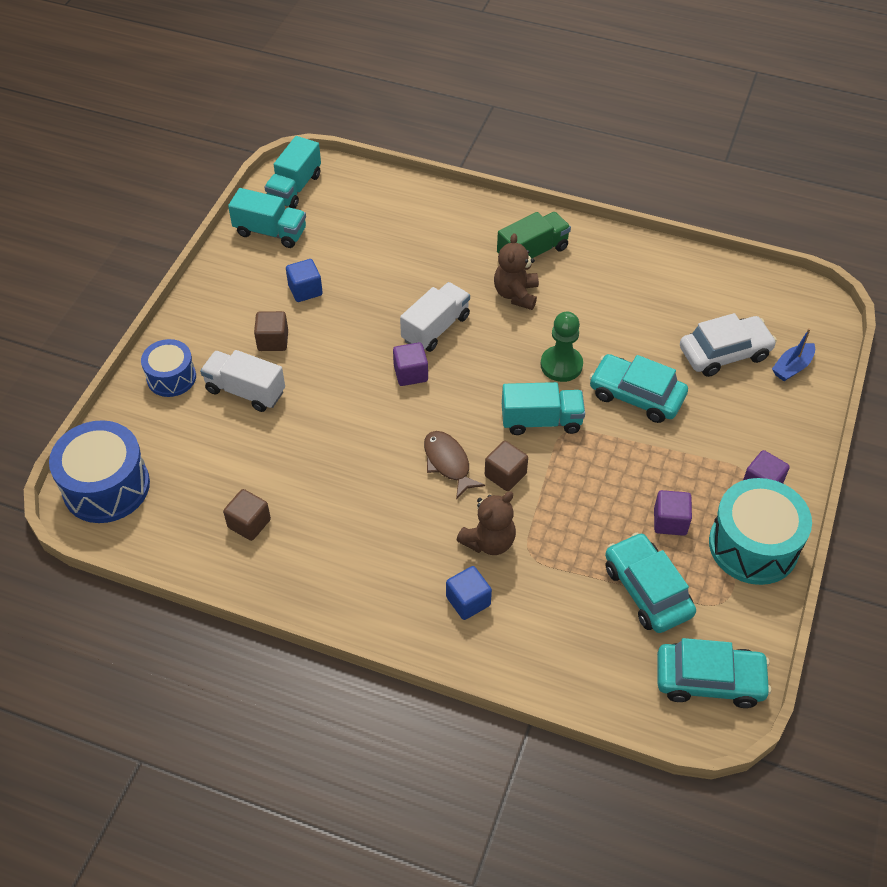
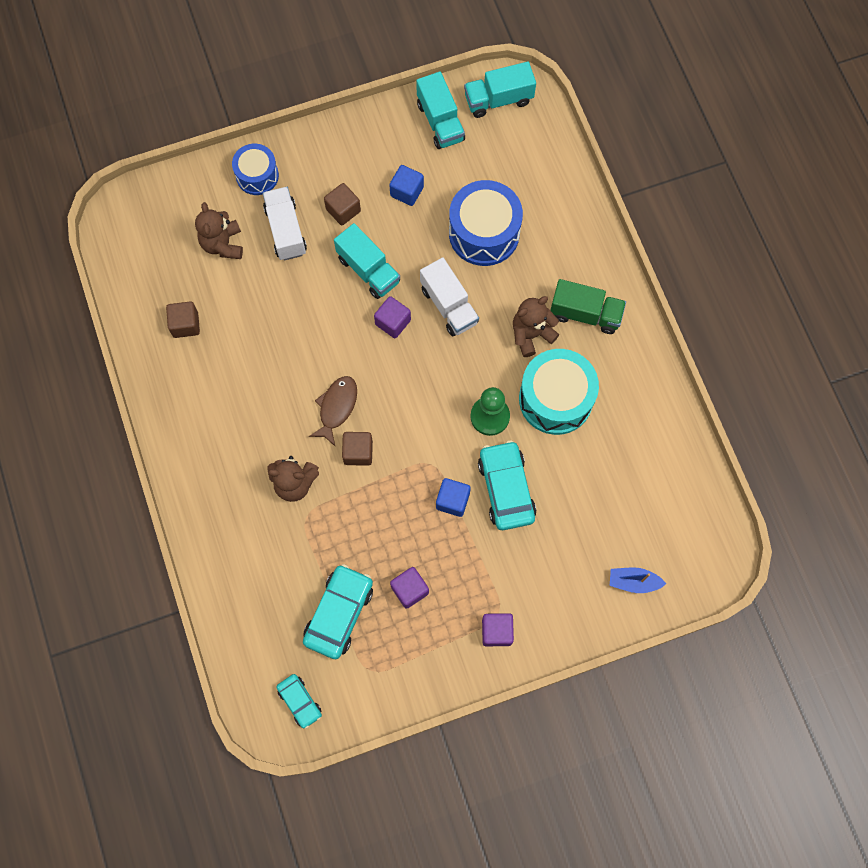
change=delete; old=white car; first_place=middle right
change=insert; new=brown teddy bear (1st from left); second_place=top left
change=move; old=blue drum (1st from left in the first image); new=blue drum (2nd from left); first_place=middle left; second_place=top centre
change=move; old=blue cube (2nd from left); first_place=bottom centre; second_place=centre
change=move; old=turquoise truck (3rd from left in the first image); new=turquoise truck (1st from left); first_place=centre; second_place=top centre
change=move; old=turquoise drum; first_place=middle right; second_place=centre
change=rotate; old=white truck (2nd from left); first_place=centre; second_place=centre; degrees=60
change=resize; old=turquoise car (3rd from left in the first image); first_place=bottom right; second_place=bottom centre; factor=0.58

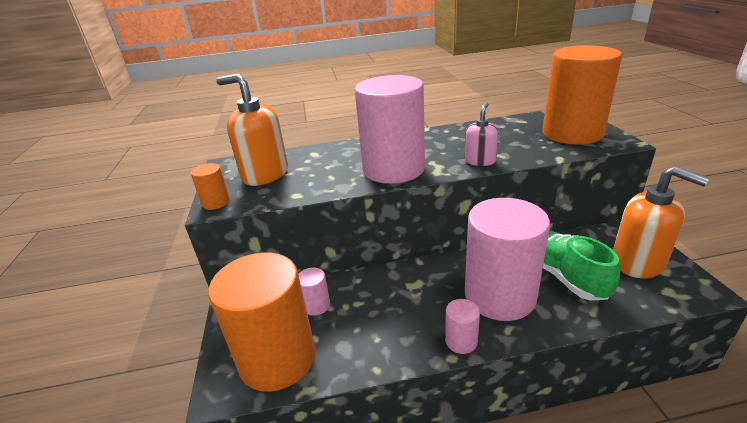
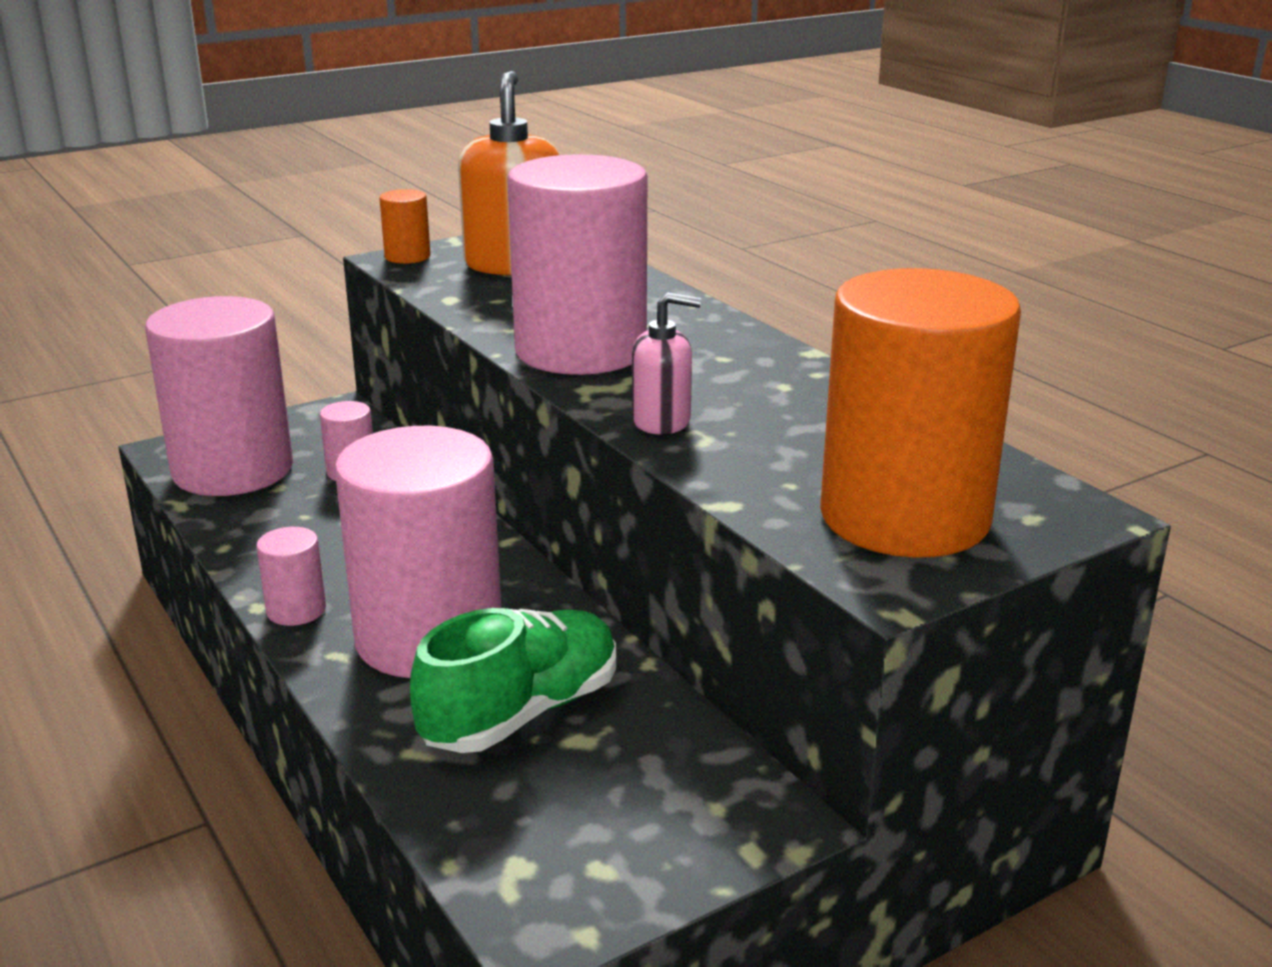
change=delete; old=orange soap dispenser (2nd from left); first_place=middle right
change=recolor; old=orange cylinder (2nd from left); new=pink cylinder (1st from left); first_place=bottom centre; second_place=middle left

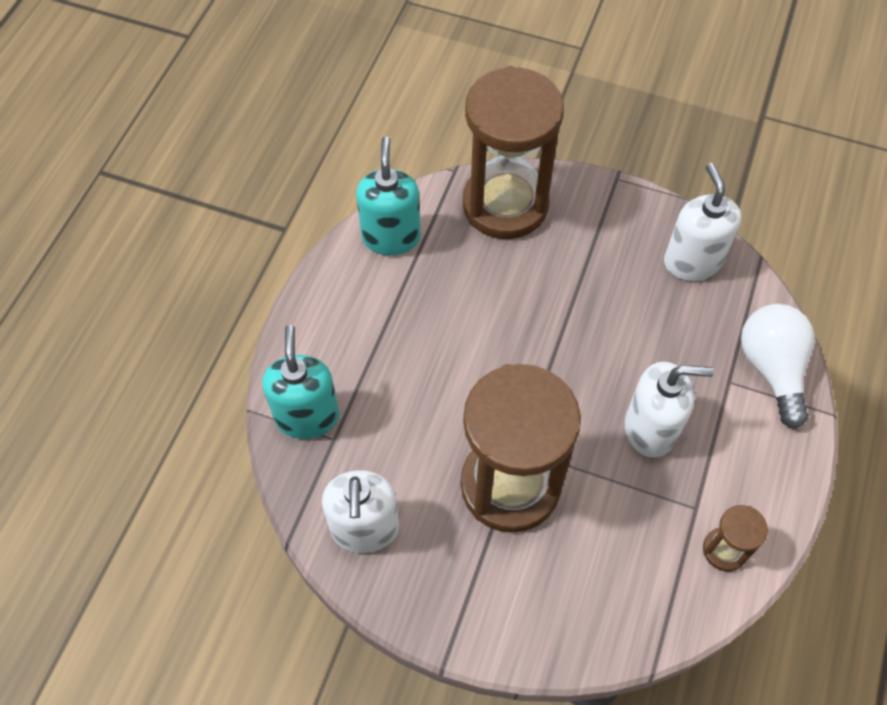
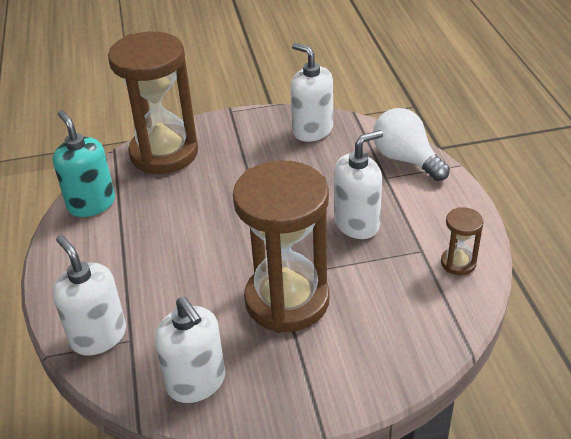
change=recolor; old=turquoise soap dispenser (1st from left); new=white soap dispenser (1st from left); first_place=centre; second_place=bottom left

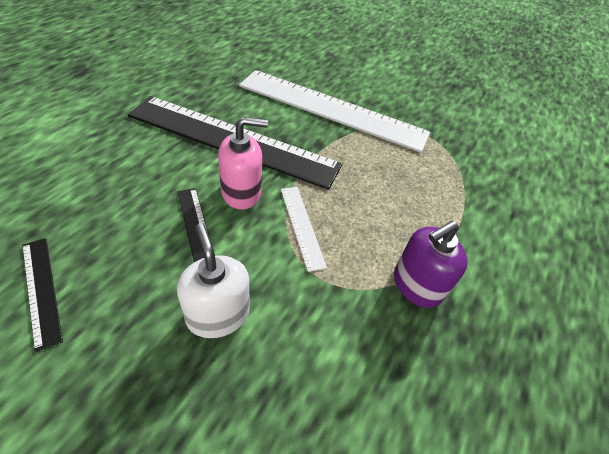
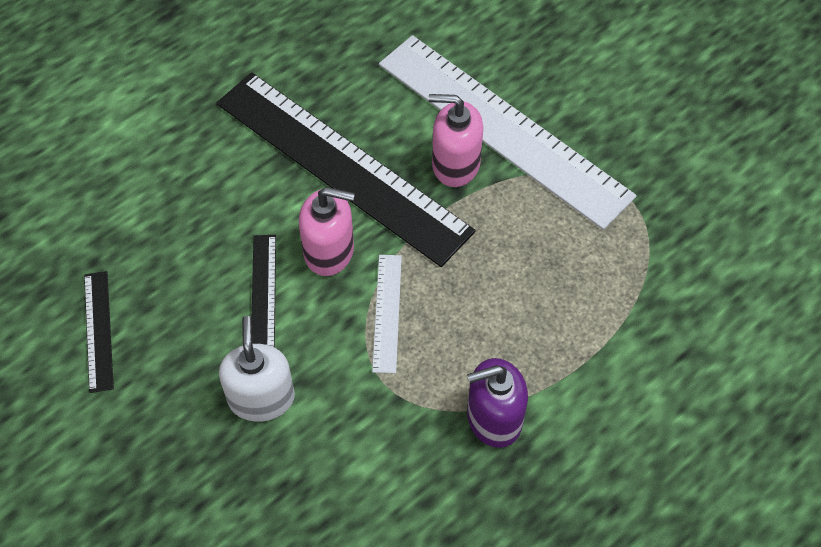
change=insert; new=pink soap dispenser (2nd from left); second_place=top centre

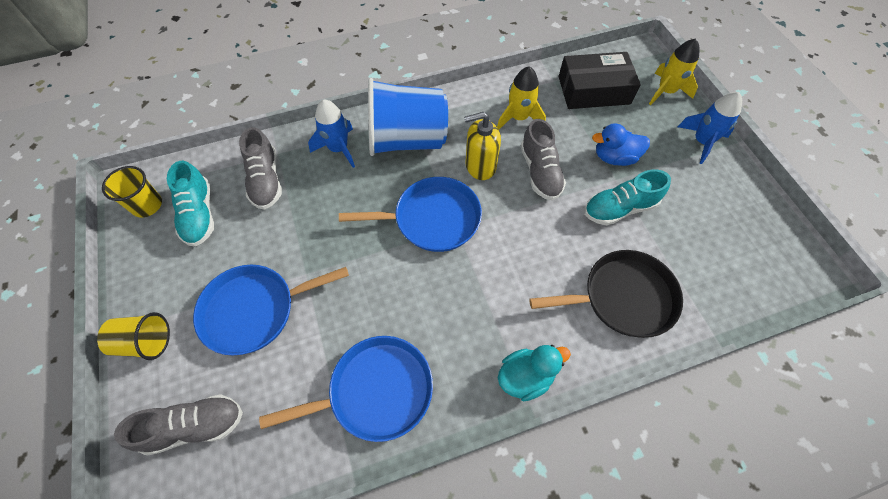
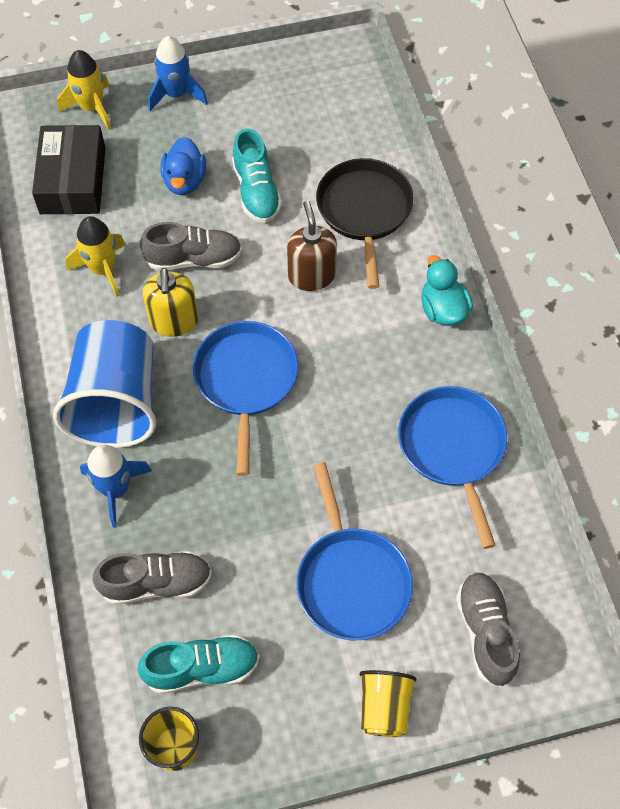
change=insert; new=brown soap dispenser; second_place=top centre

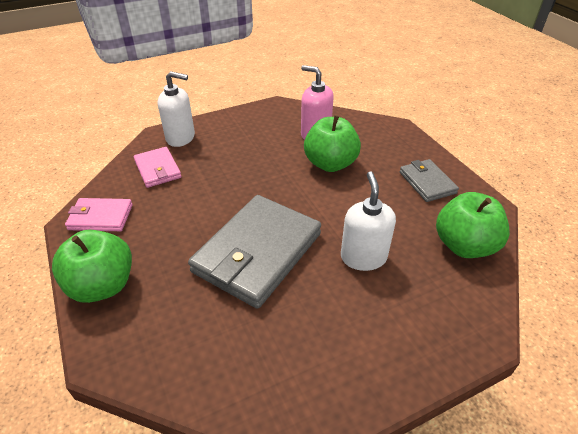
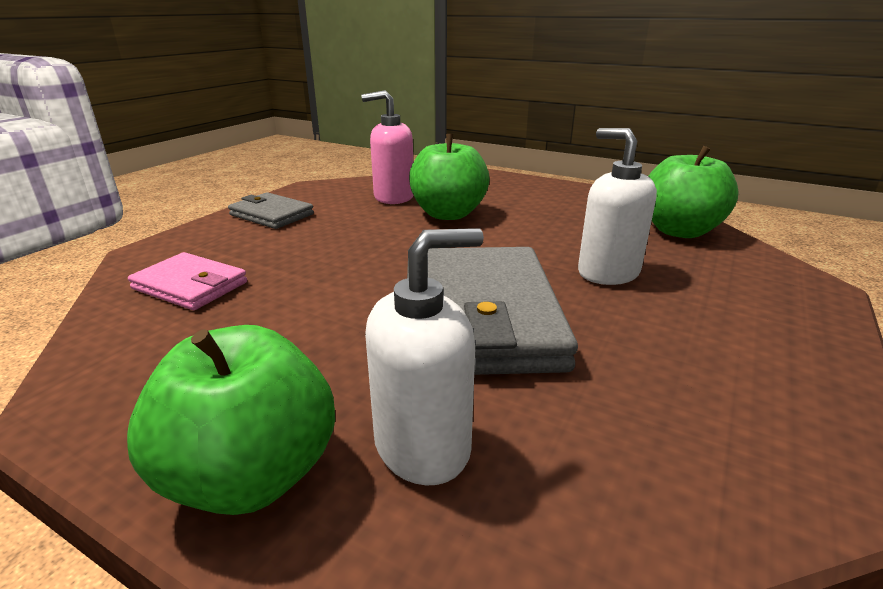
change=delete; old=pink wallet (1st from left); first_place=middle left
change=move; old=white soap dispenser (1st from left); first_place=top left; second_place=centre
change=move; old=grey wallet (2nd from left in the first image); new=grey wallet (1st from left); first_place=middle right; second_place=middle left

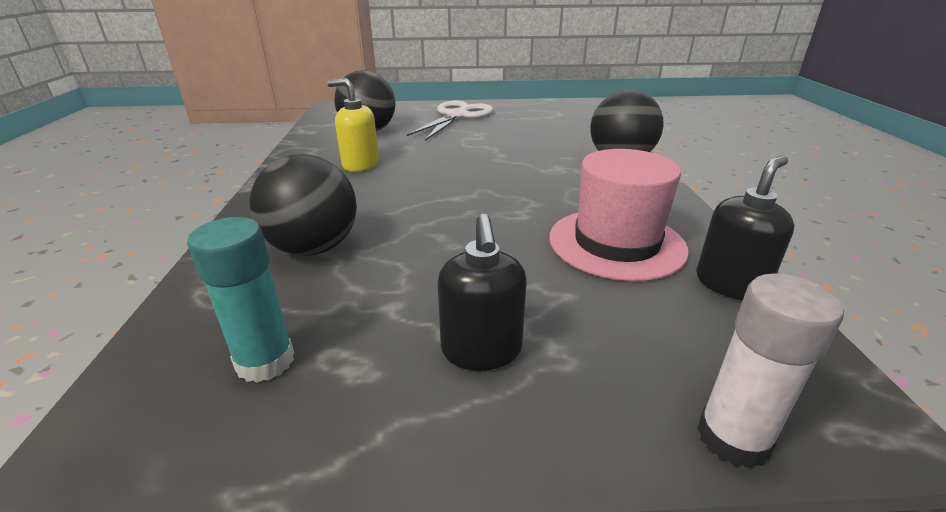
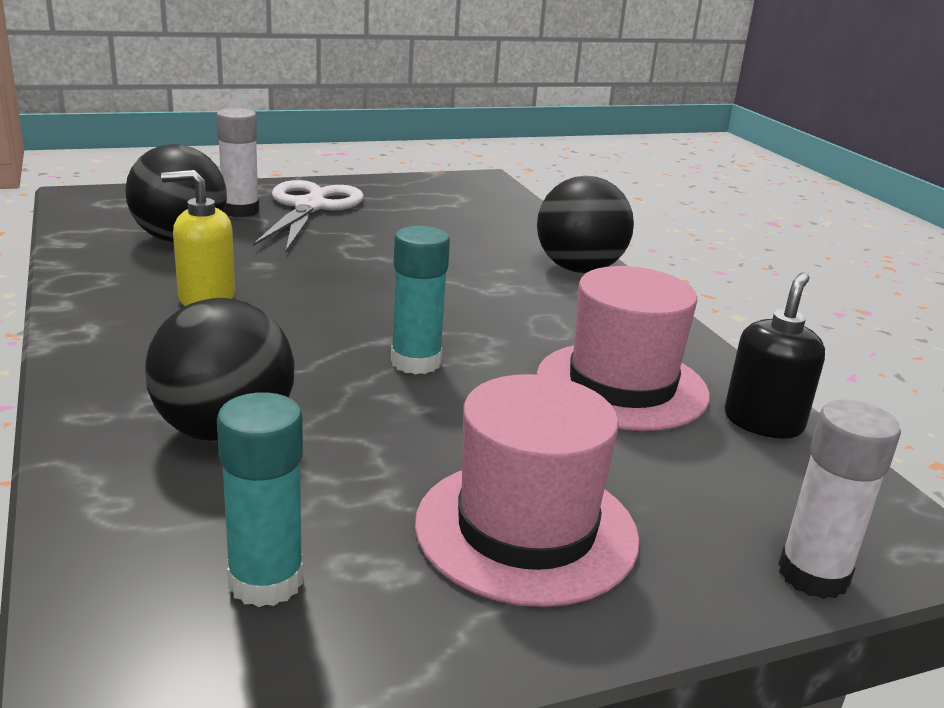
change=insert; new=white glue stick (1st from left); second_place=top left
change=insert; new=turquoise glue stick (2nd from left); second_place=centre
change=replace; old=black soap dispenser (1st from left); new=pink hat (1st from left); first_place=centre; second_place=bottom centre

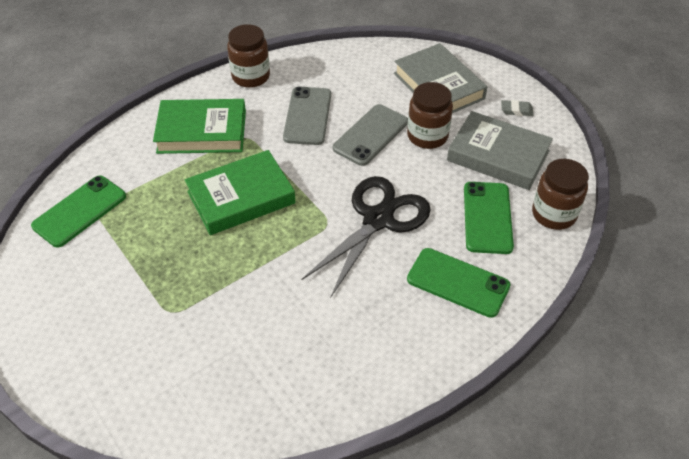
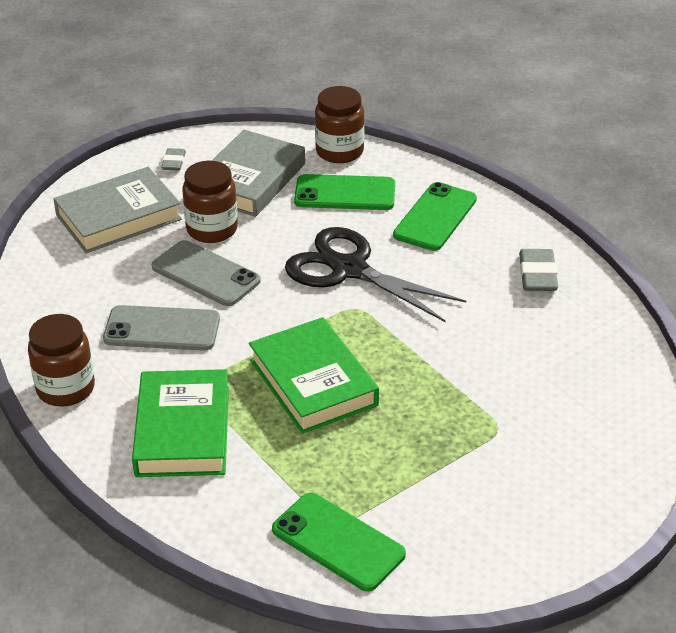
change=insert; new=grey eraser (2nd from left); second_place=middle right

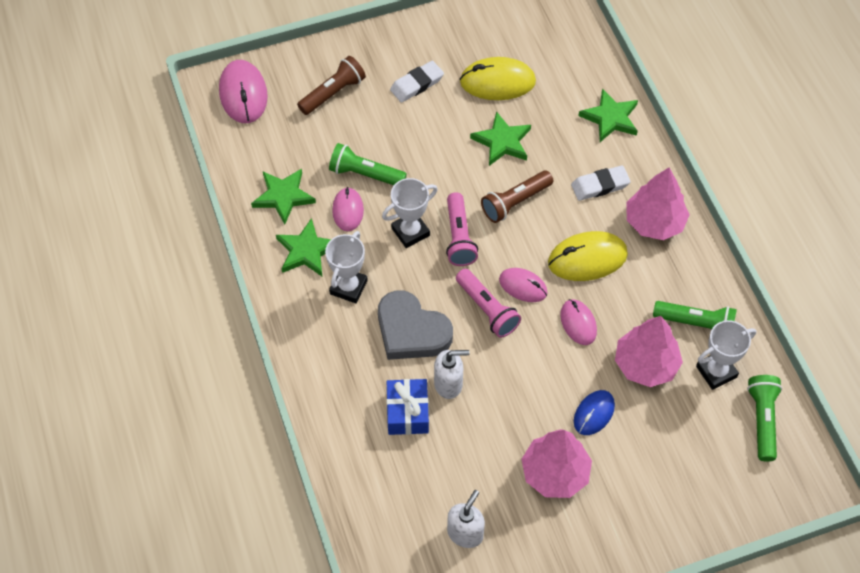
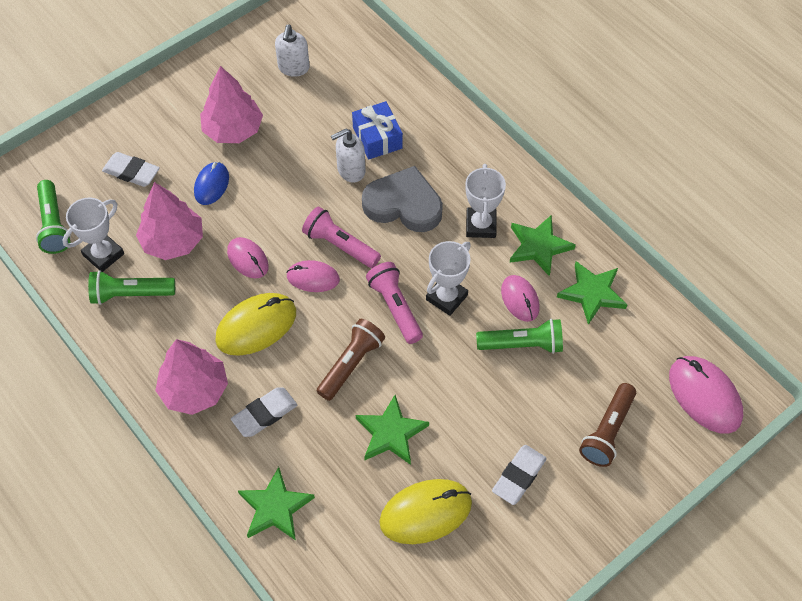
change=insert; new=white eraser (1st from left); second_place=top left

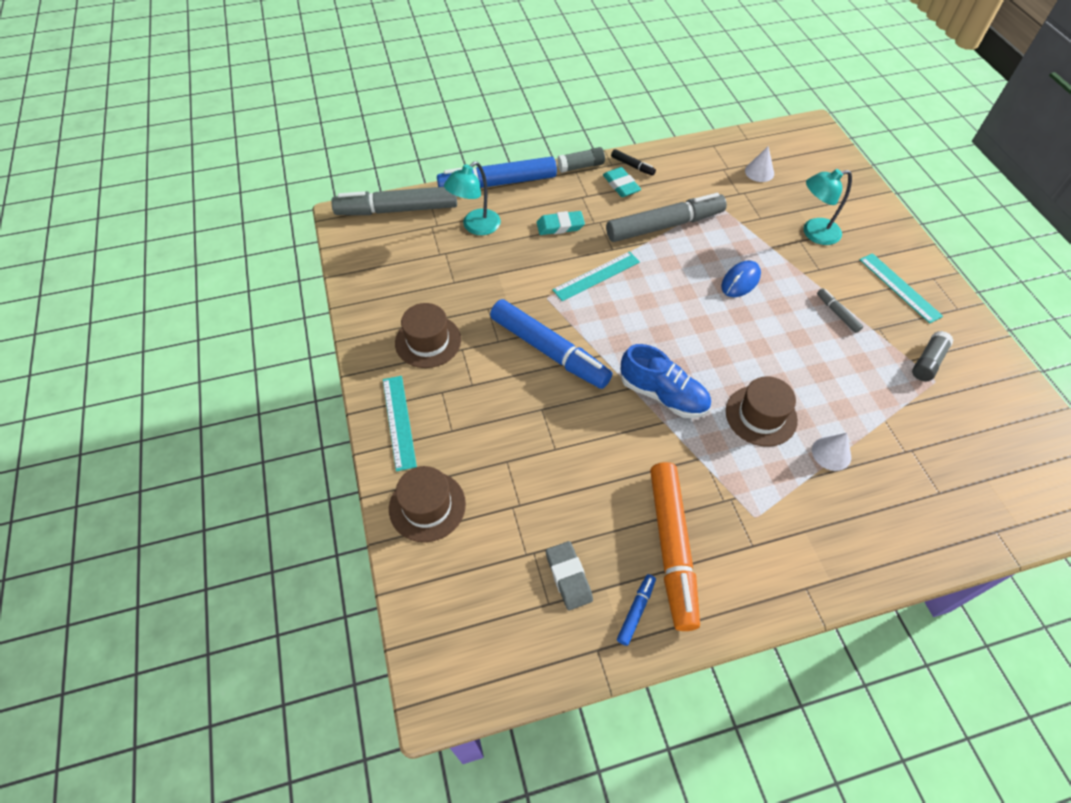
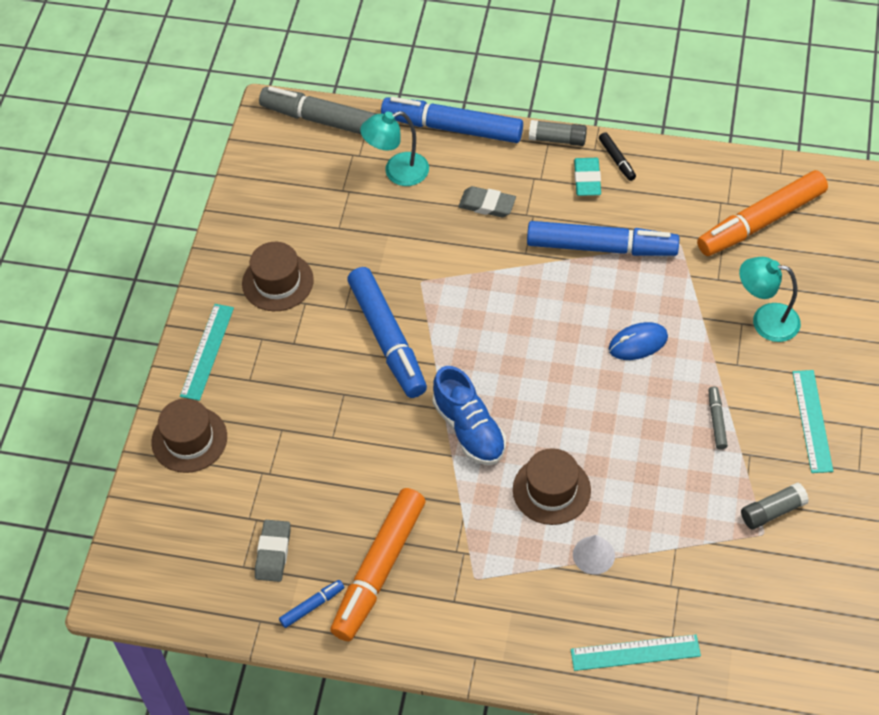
change=move; old=turquoise ruler (2nd from left); first_place=centre; second_place=bottom right
change=replace; old=white cone (1st from left); new=orange marker (2nd from left); first_place=top right; second_place=top right
change=recolor; old=turquoise eraser (1st from left); new=grey eraser (2nd from left); first_place=top centre; second_place=top centre
change=recolor; old=grey marker (2nd from left); new=blue marker (4th from left); first_place=top centre; second_place=top right

